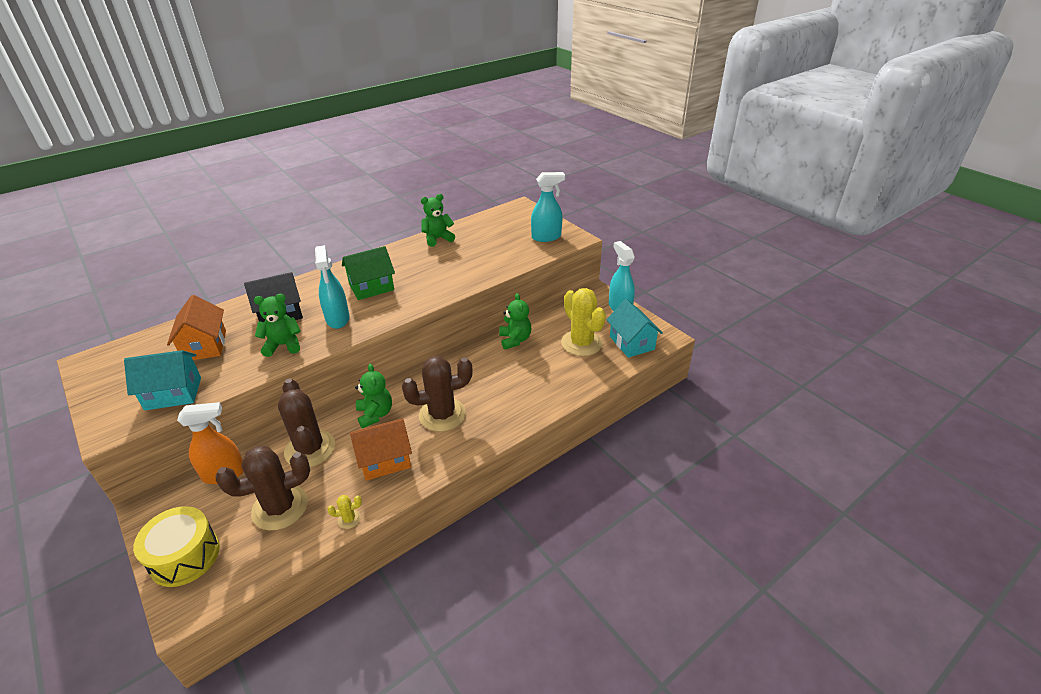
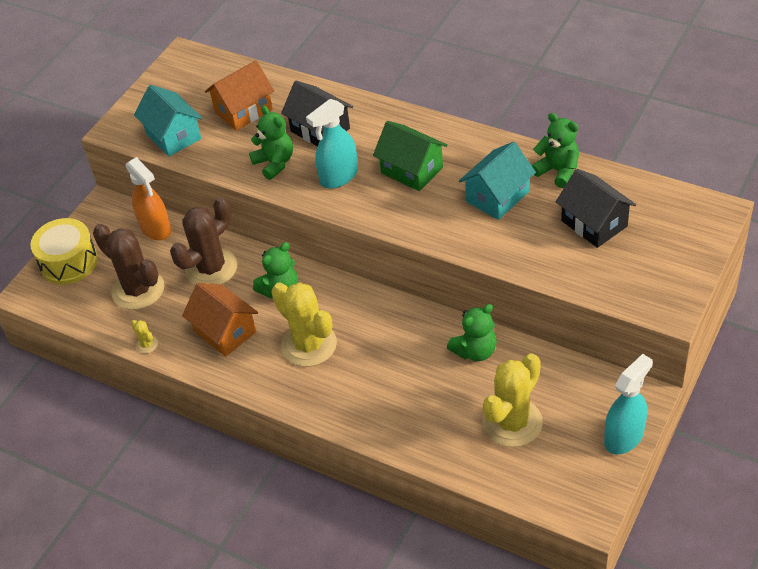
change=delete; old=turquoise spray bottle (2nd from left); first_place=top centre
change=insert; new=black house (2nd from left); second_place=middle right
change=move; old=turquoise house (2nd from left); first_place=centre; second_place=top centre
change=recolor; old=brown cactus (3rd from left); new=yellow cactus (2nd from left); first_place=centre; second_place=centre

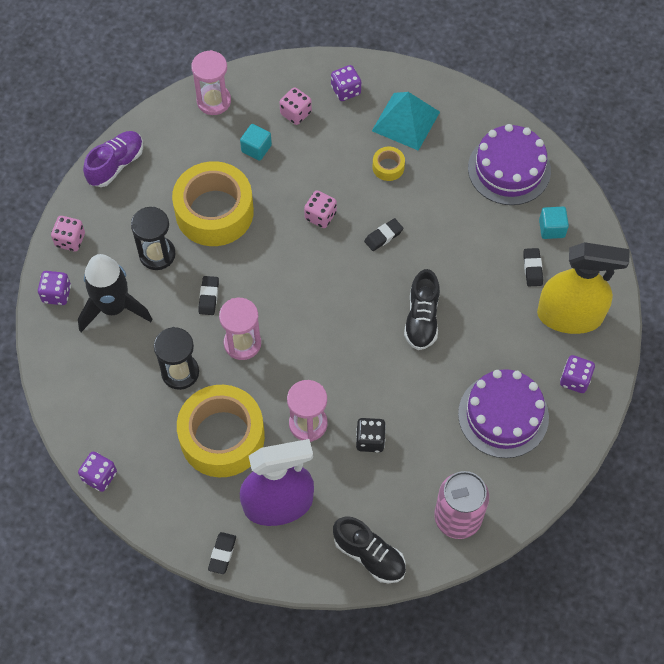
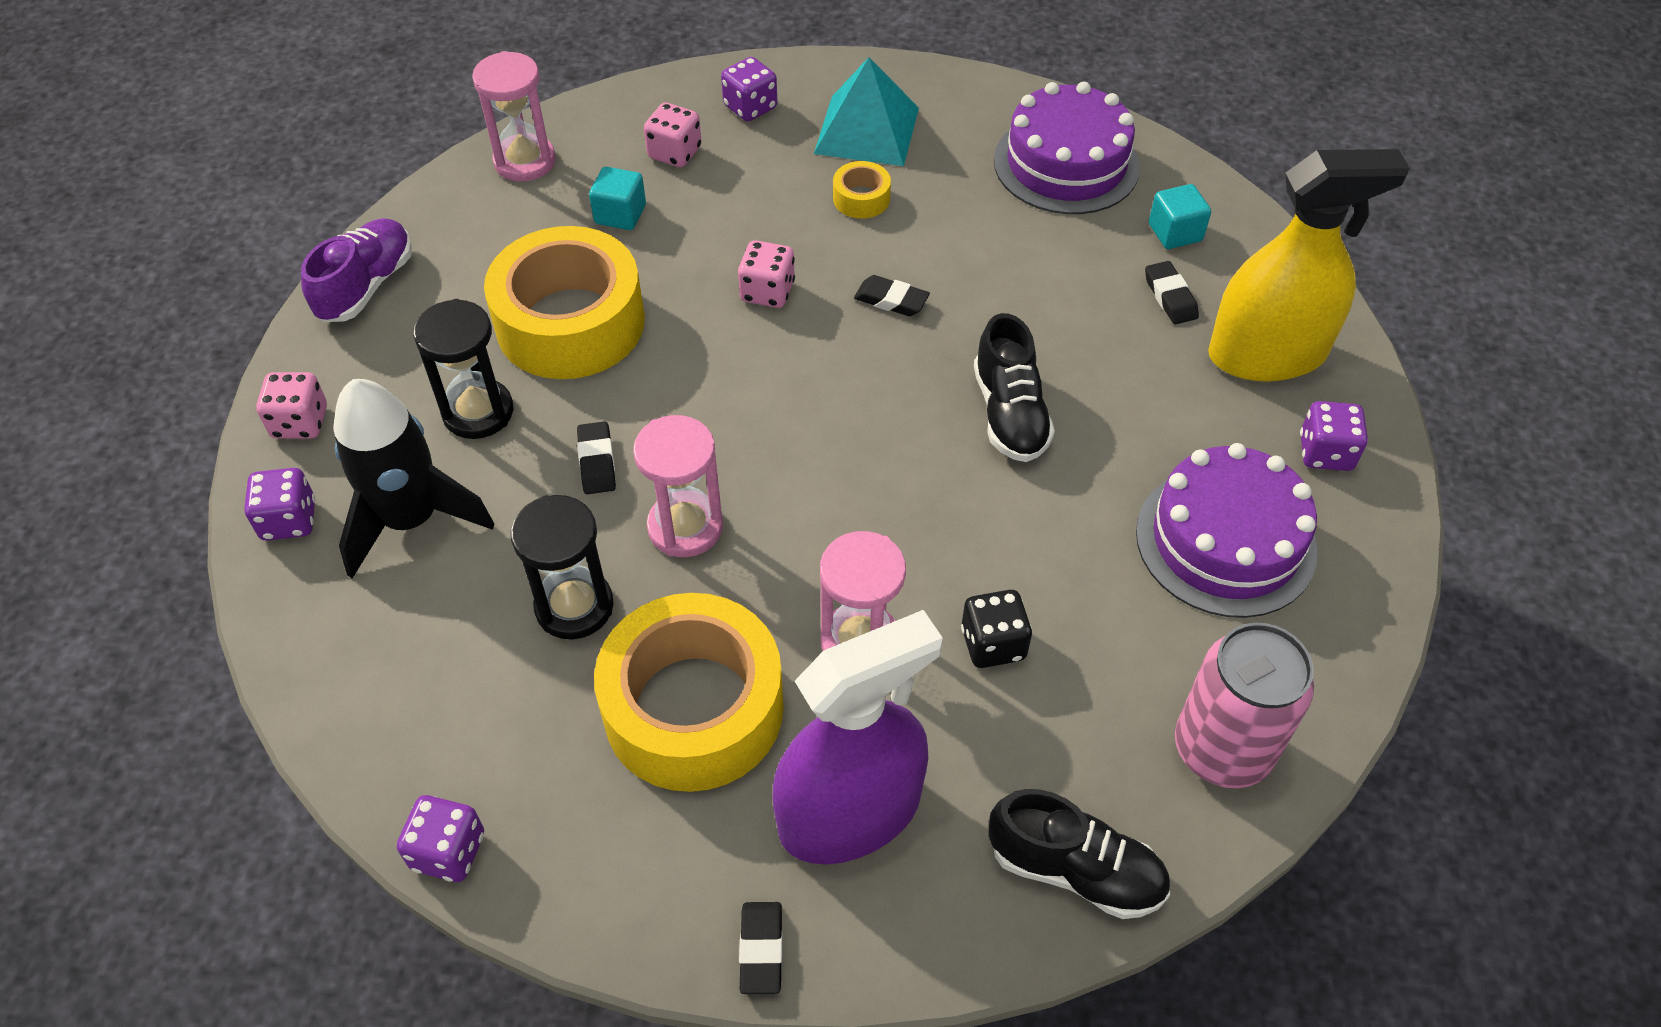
change=rotate; old=black eraser (3rd from left); first_place=centre; second_place=top centre; degrees=75

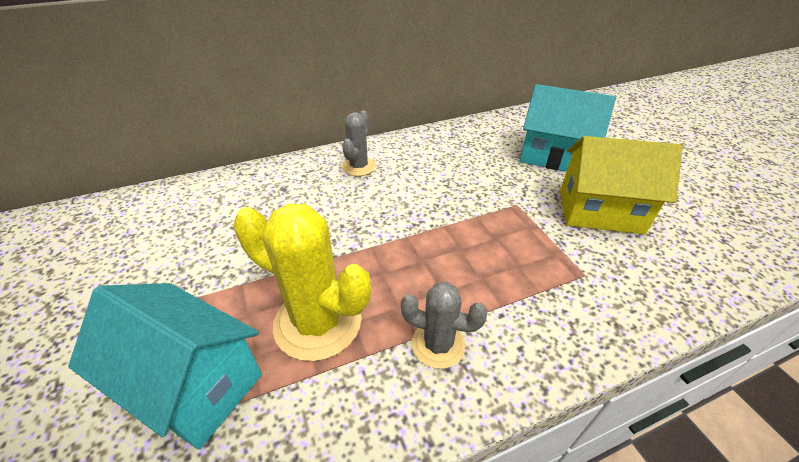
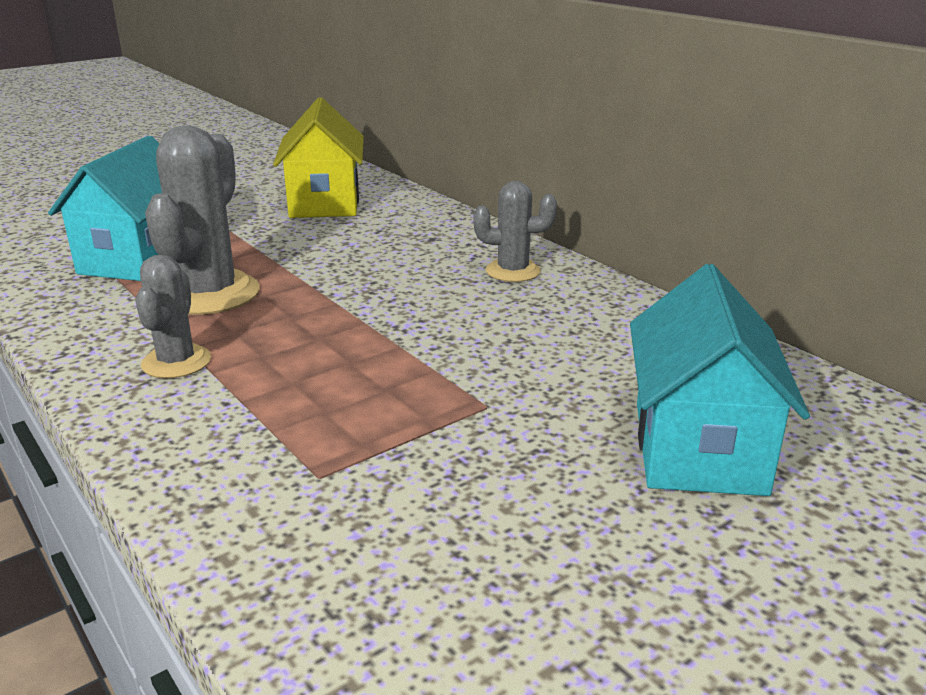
change=move; old=yellow house; first_place=middle right; second_place=top centre
change=recolor; old=yellow cactus; new=grey cactus (2nd from left); first_place=centre; second_place=top left

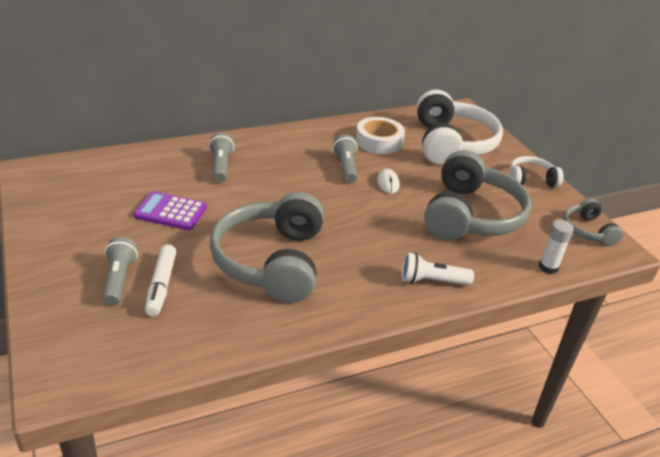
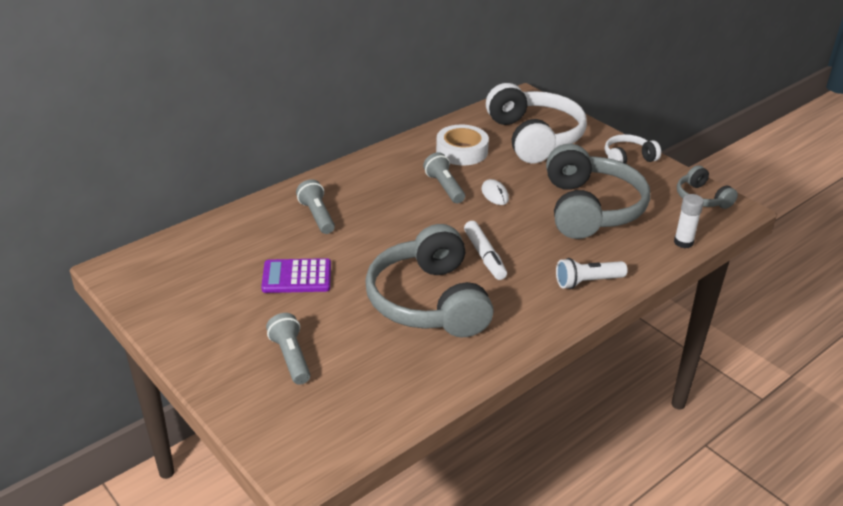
change=move; old=white marker; first_place=middle left; second_place=centre

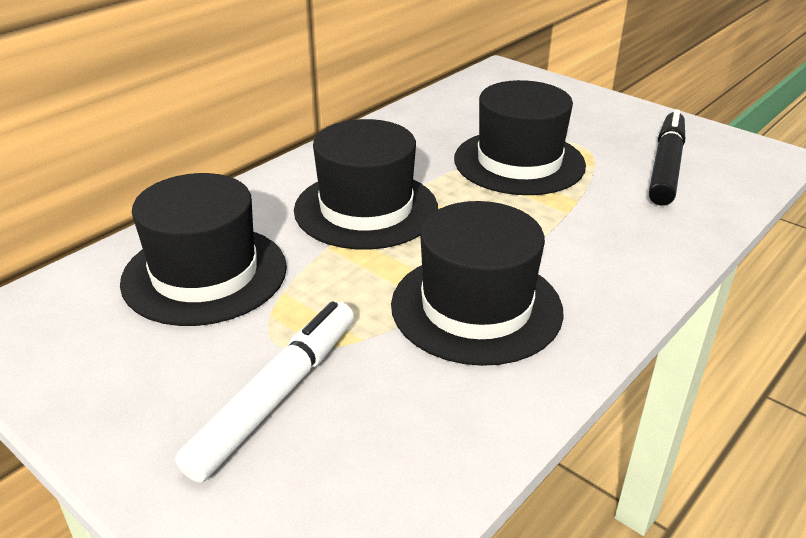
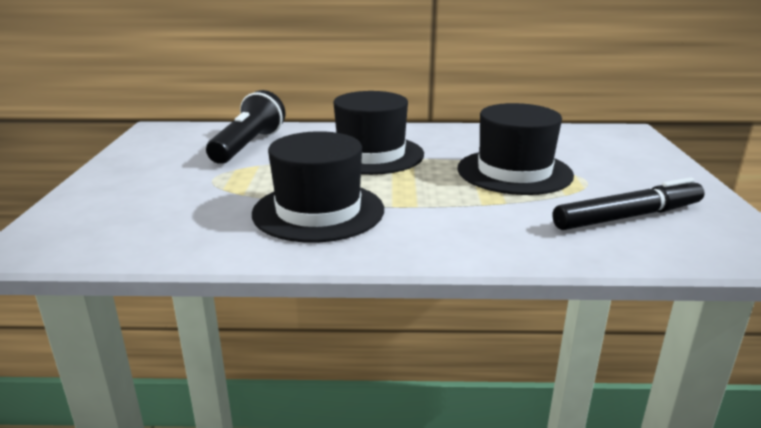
change=delete; old=white marker; first_place=bottom left
change=replace; old=black hat (1st from left); new=black flashlight; first_place=middle left; second_place=top left

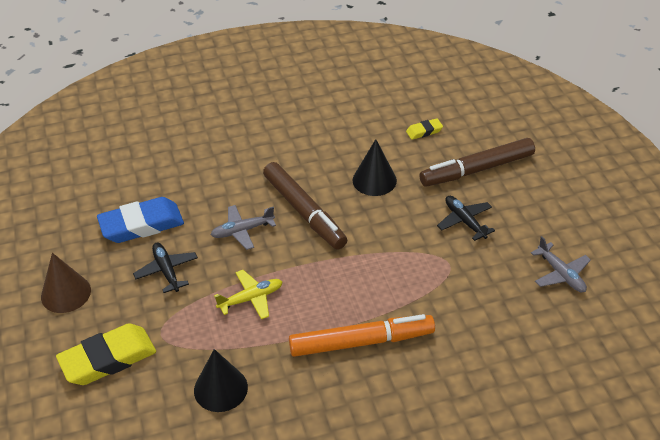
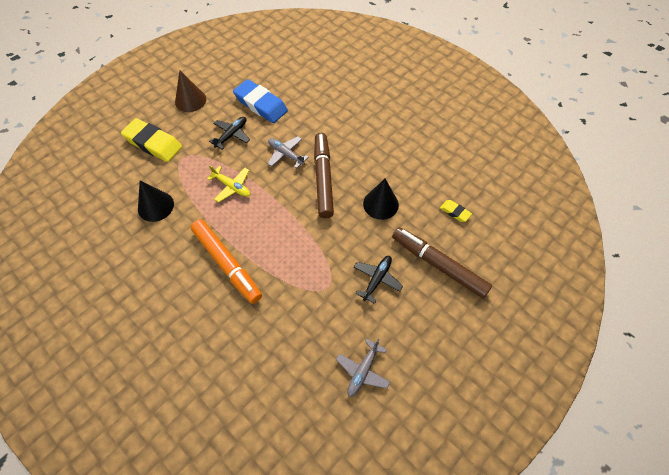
change=rotate; old=brown marker (1st from left); first_place=centre; second_place=centre; degrees=150

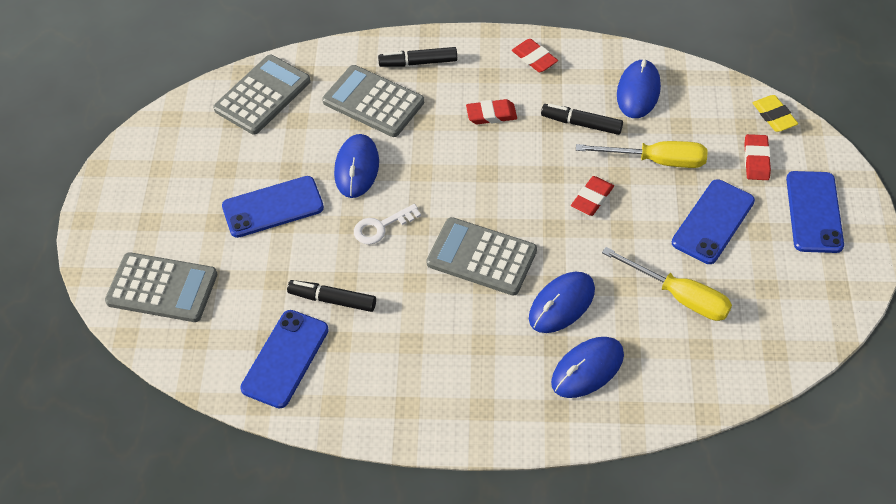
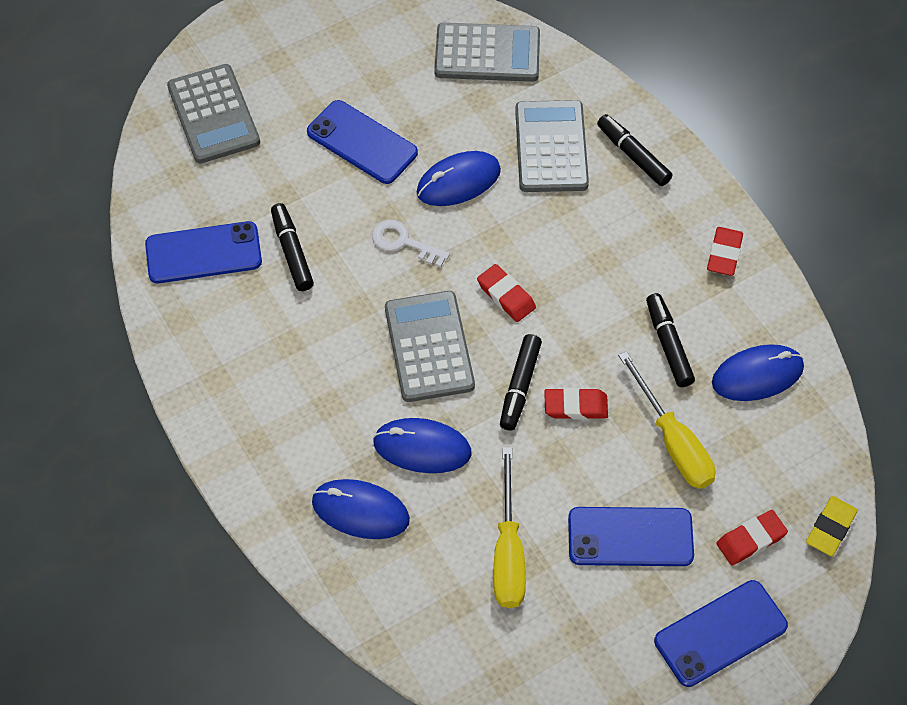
change=insert; new=black marker (2nd from left); second_place=centre
change=move; old=red eraser (1st from left); first_place=top centre; second_place=centre

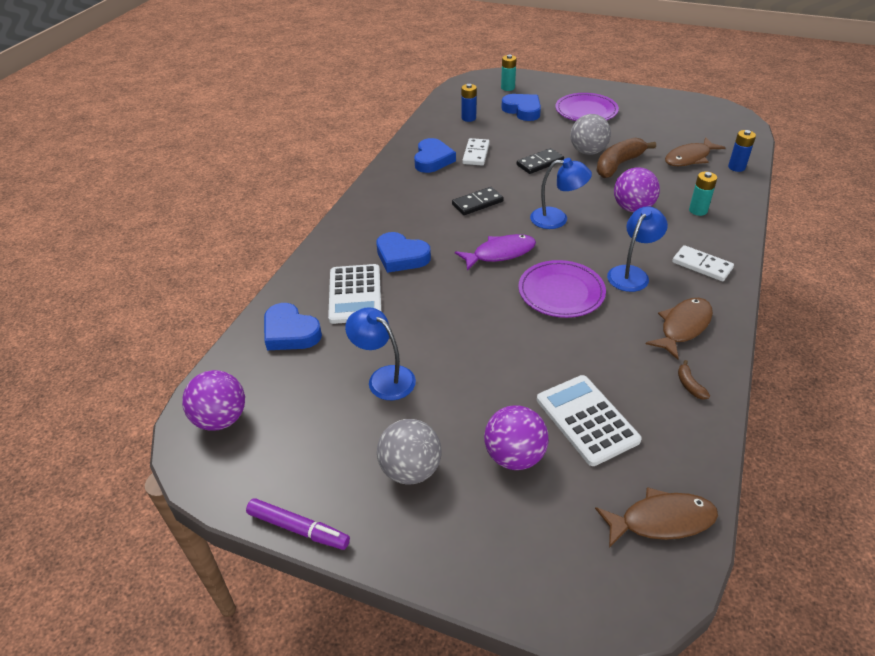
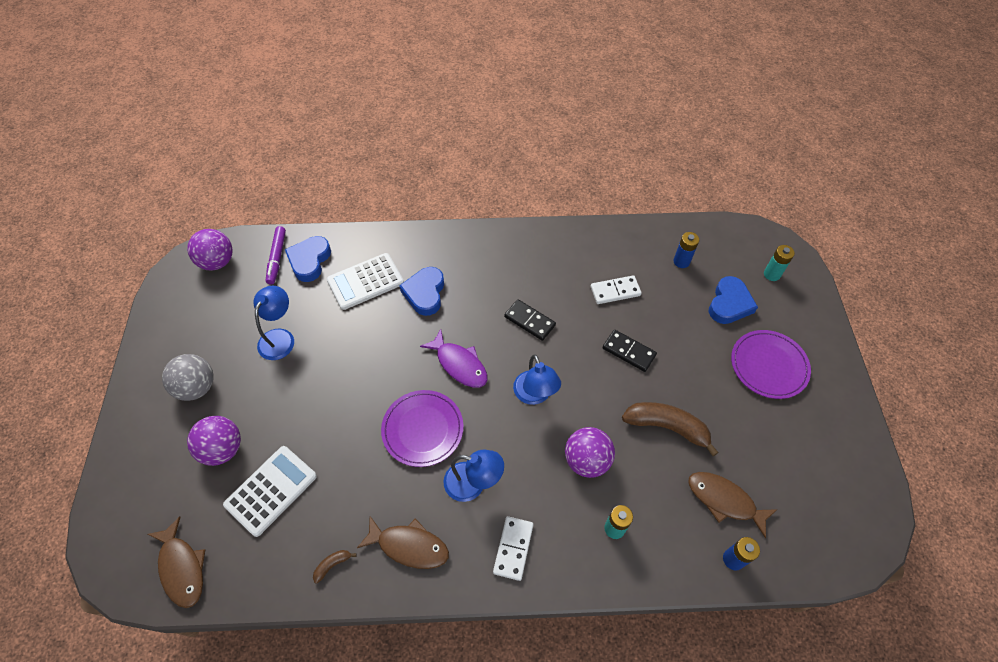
change=delete; old=blue heart (3rd from left); first_place=top centre
change=delete; old=grey ball (2nd from left); first_place=top right
change=move; old=purple marker; first_place=bottom centre; second_place=middle left

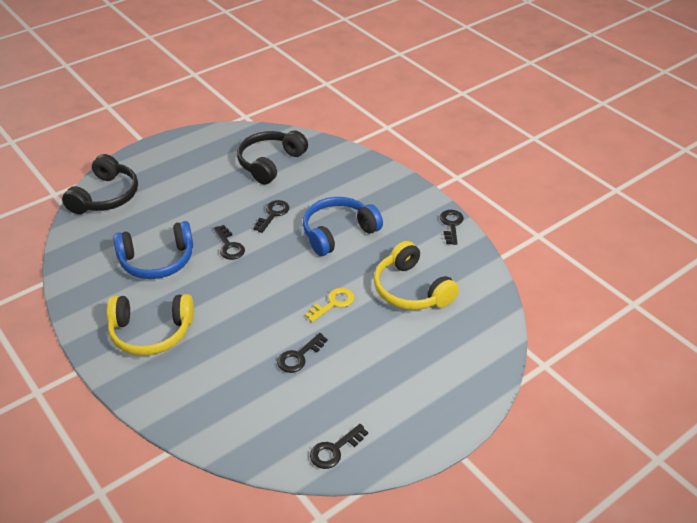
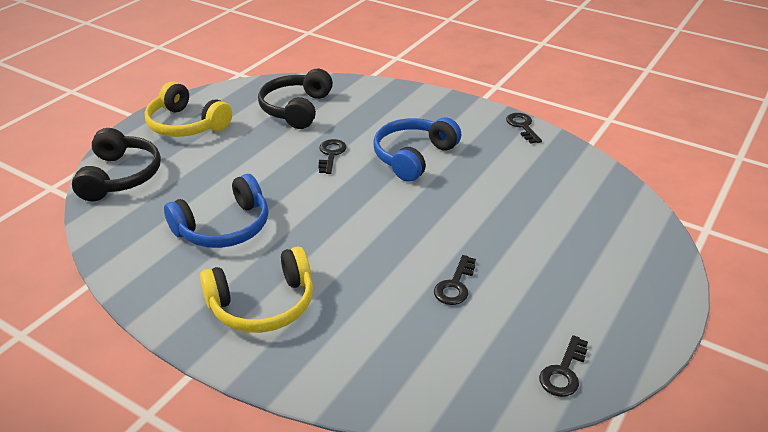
change=delete; old=black key (1st from left); first_place=middle left
change=delete; old=yellow key; first_place=centre
change=move; old=yellow headphones (2nd from left in the first image); new=yellow headphones (1st from left); first_place=centre; second_place=top left

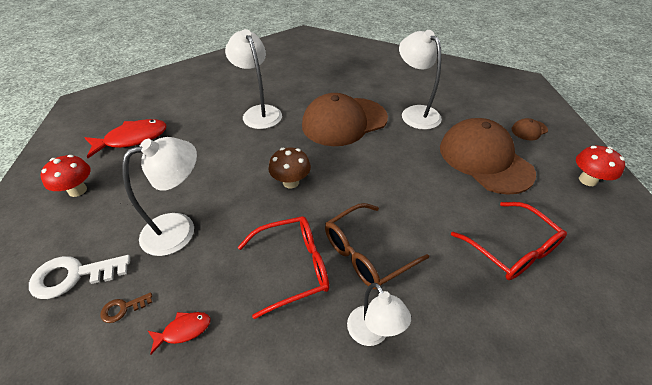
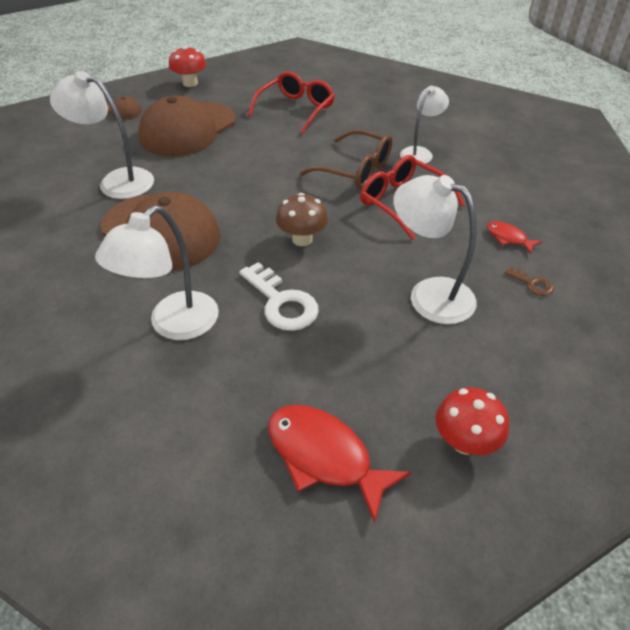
change=move; old=white key; first_place=bottom left; second_place=centre
change=rotate; old=white lamp (4th from left in the first image); first_place=top centre; second_place=top left; degrees=75

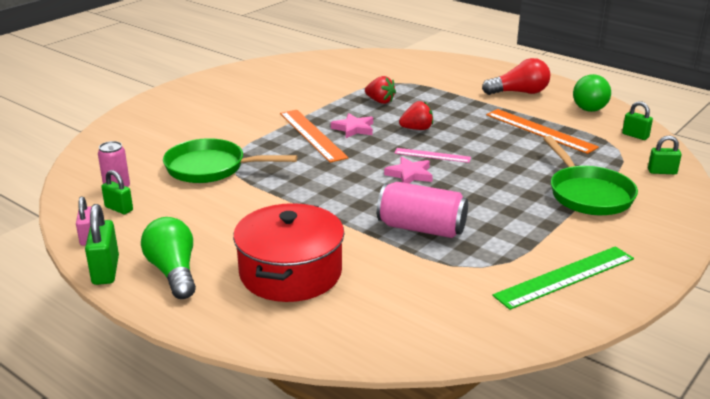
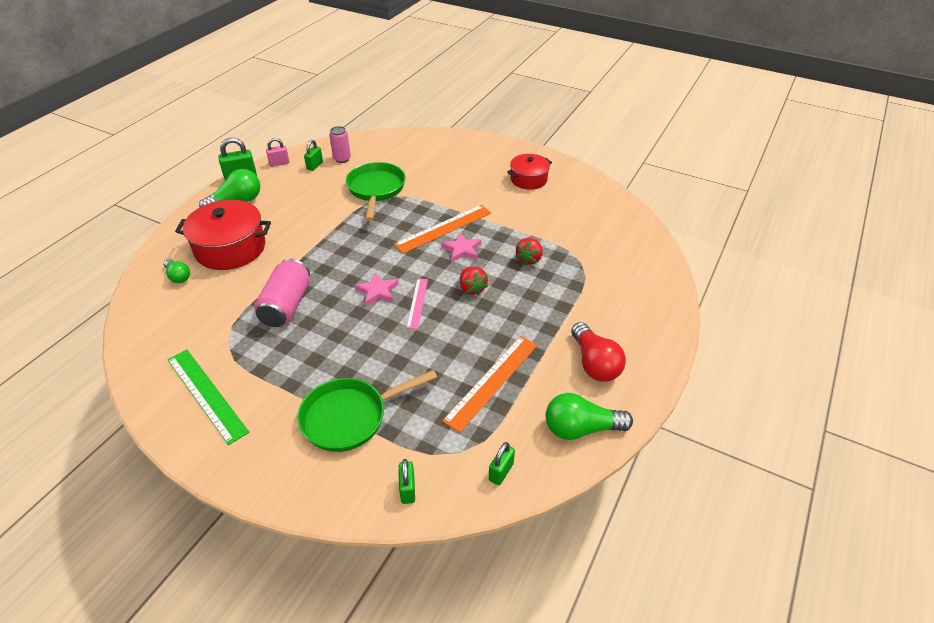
change=insert; new=green light bulb (1st from left); second_place=middle left
change=insert; new=red pot (2nd from left); second_place=top centre

